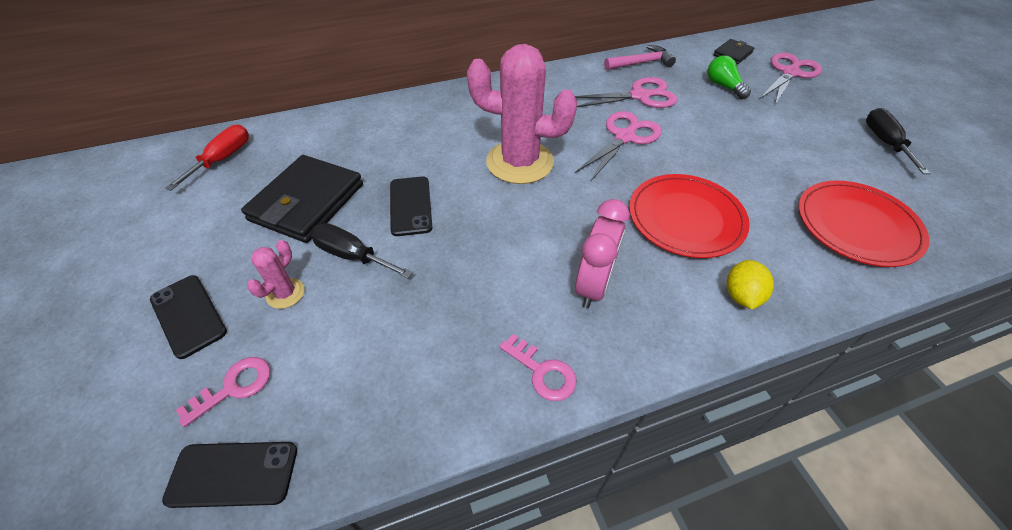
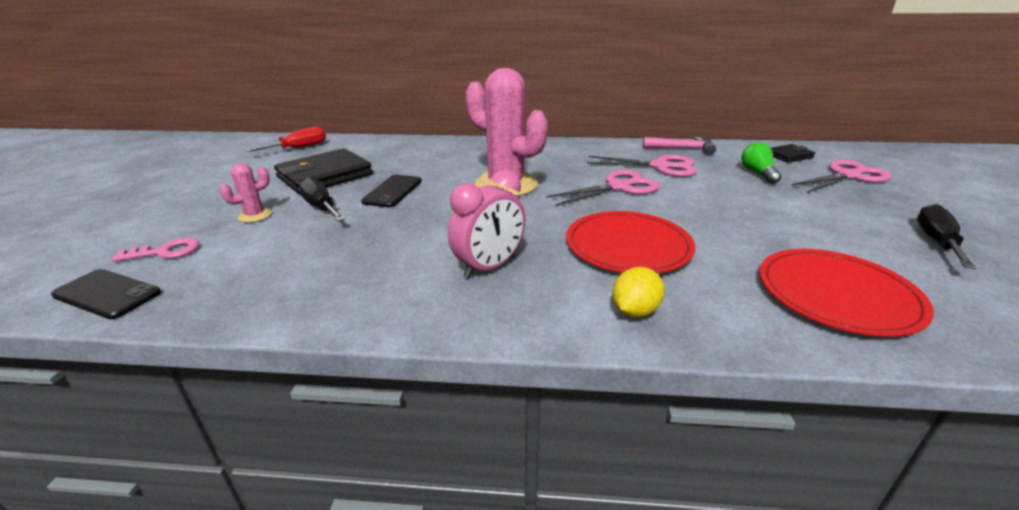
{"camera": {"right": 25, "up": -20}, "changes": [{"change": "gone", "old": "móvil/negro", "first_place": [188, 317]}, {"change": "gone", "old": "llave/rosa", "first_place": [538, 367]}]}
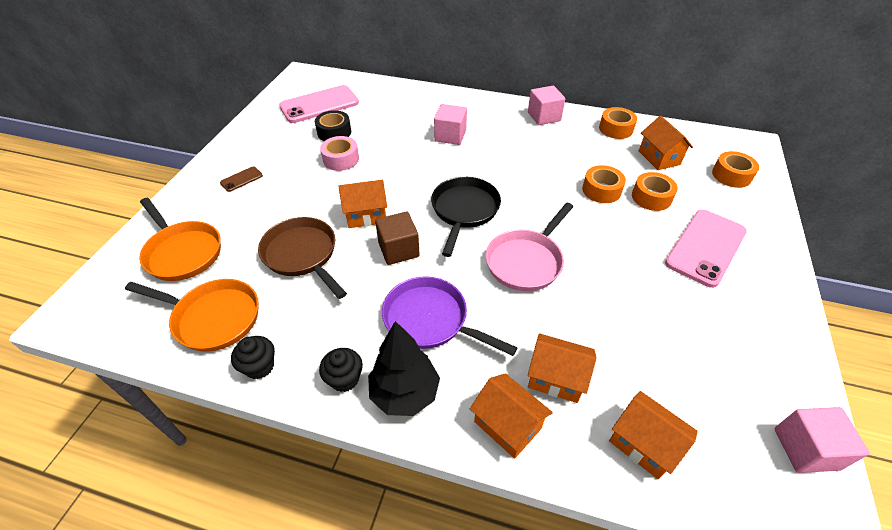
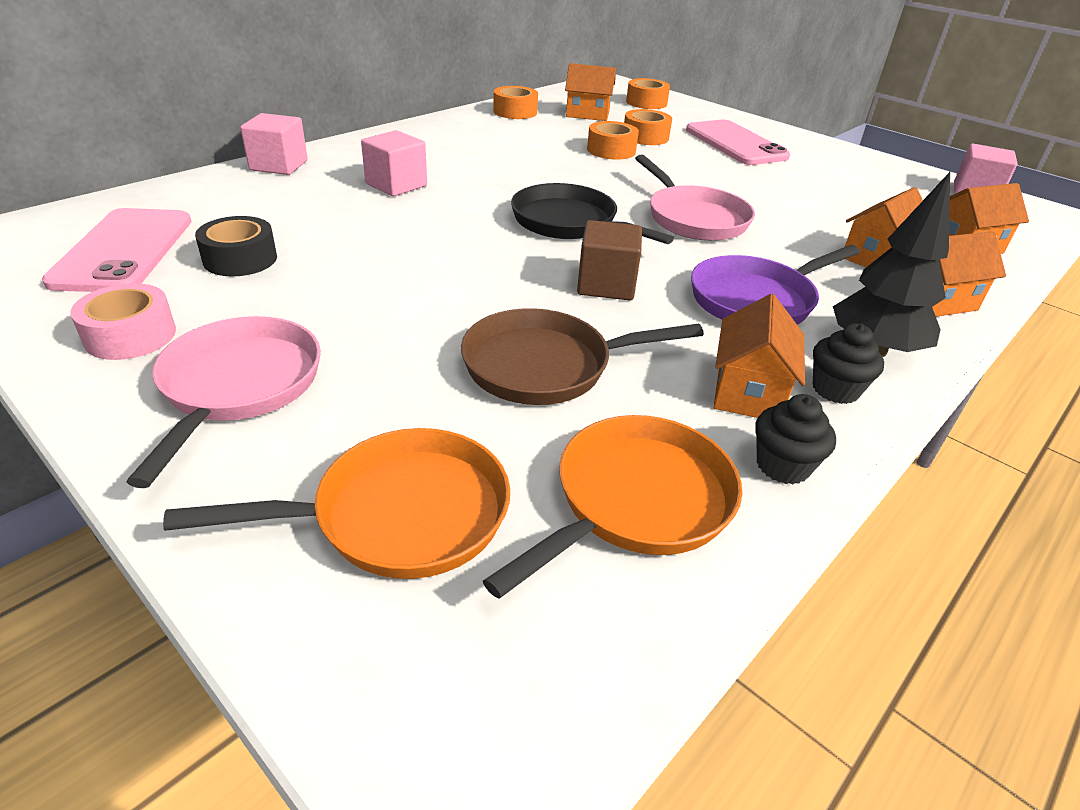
{"camera": {"right": -65, "up": -10}, "changes": [{"change": "shifted", "old": "cubo/rosa", "first_place": [546, 105], "second_place": [274, 144]}, {"change": "shifted", "old": "cinta adhesiva/rosa", "first_place": [339, 153], "second_place": [123, 321]}, {"change": "swapped", "old": "móvil/marrón", "new": "sartén/rosa", "first_place": [241, 179], "second_place": [223, 402]}, {"change": "shifted", "old": "casa/naranja", "first_place": [362, 204], "second_place": [759, 356]}]}
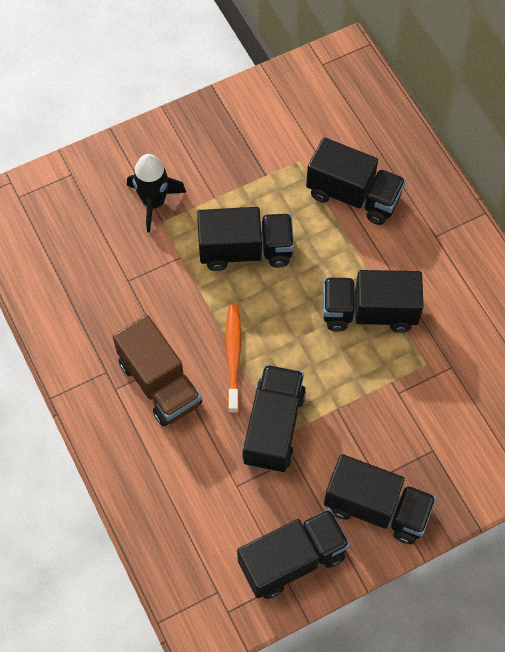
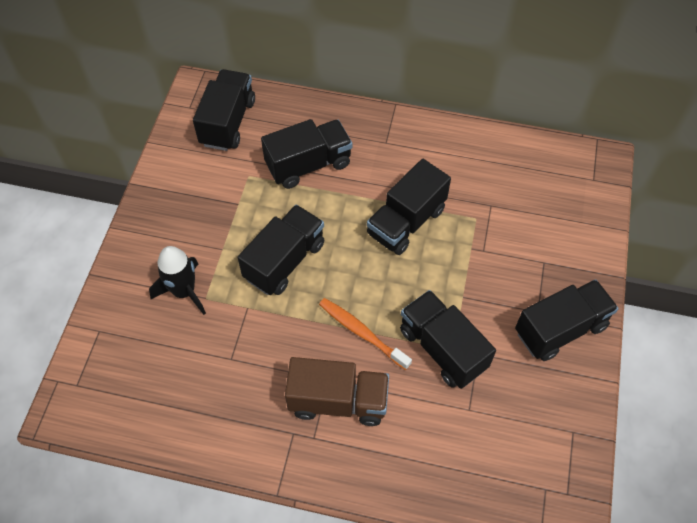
{"camera": {"right": -50, "up": -5}, "changes": [{"change": "shifted", "old": "camión/negro", "first_place": [293, 554], "second_place": [224, 110]}]}
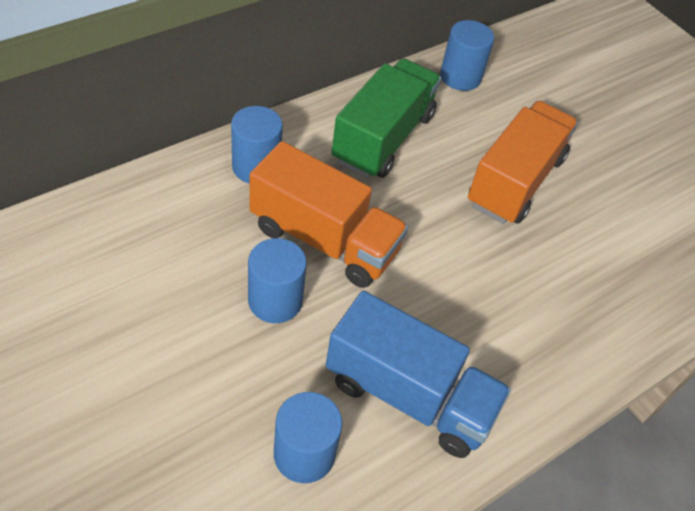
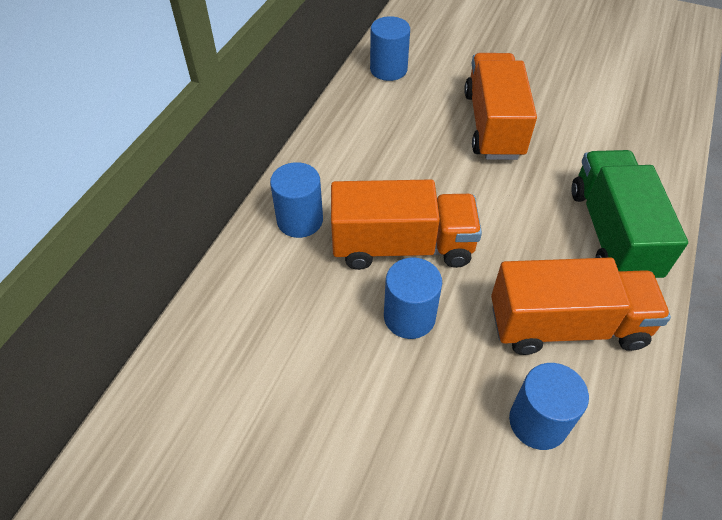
{"camera": {"right": -25, "up": 0}, "changes": [{"change": "shifted", "old": "camión/verde", "first_place": [386, 118], "second_place": [629, 214]}, {"change": "repainted", "old": "camión/azul", "new": "camión/naranja", "first_place": [418, 374], "second_place": [581, 306]}]}
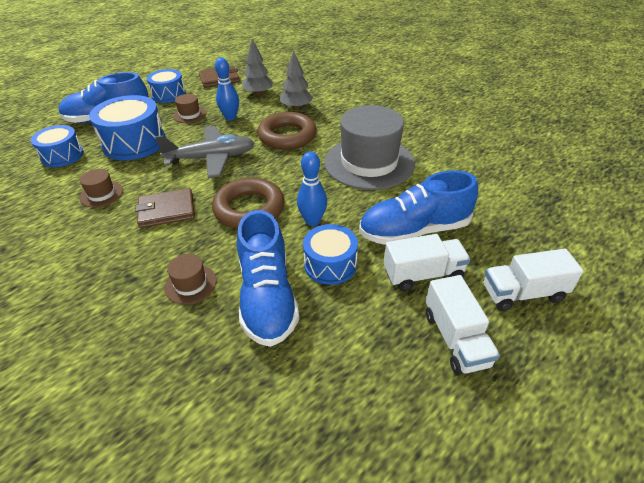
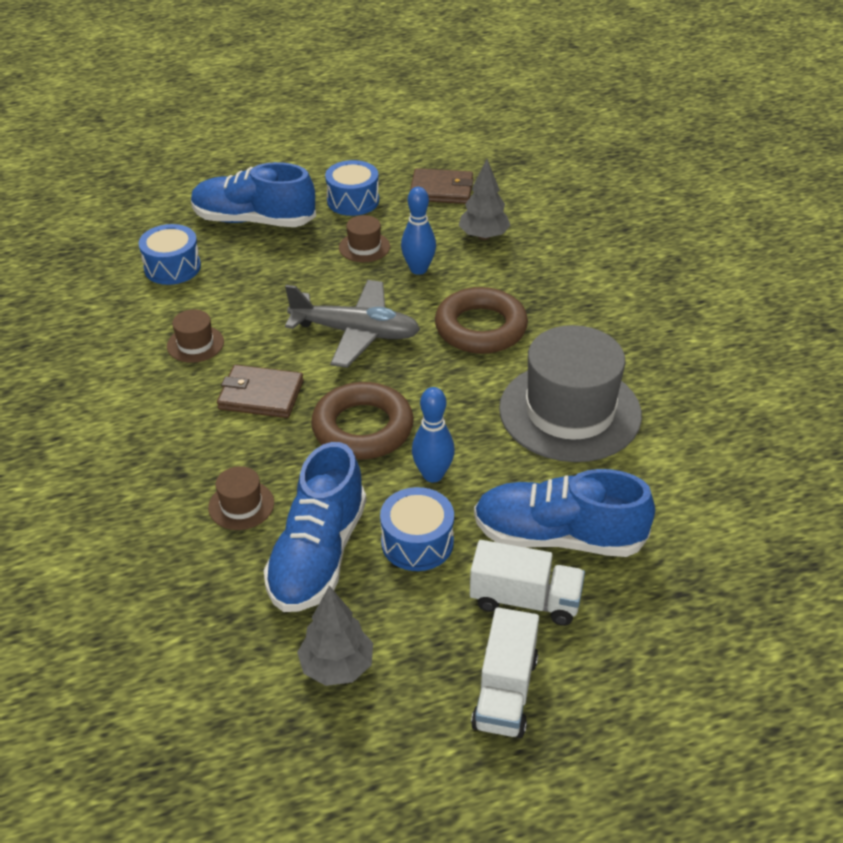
{"camera": {"right": 25, "up": 0}, "changes": [{"change": "shifted", "old": "árbol/gris", "first_place": [296, 80], "second_place": [335, 636]}, {"change": "gone", "old": "tambor/azul", "first_place": [127, 127]}, {"change": "gone", "old": "camión/blanco", "first_place": [533, 279]}]}
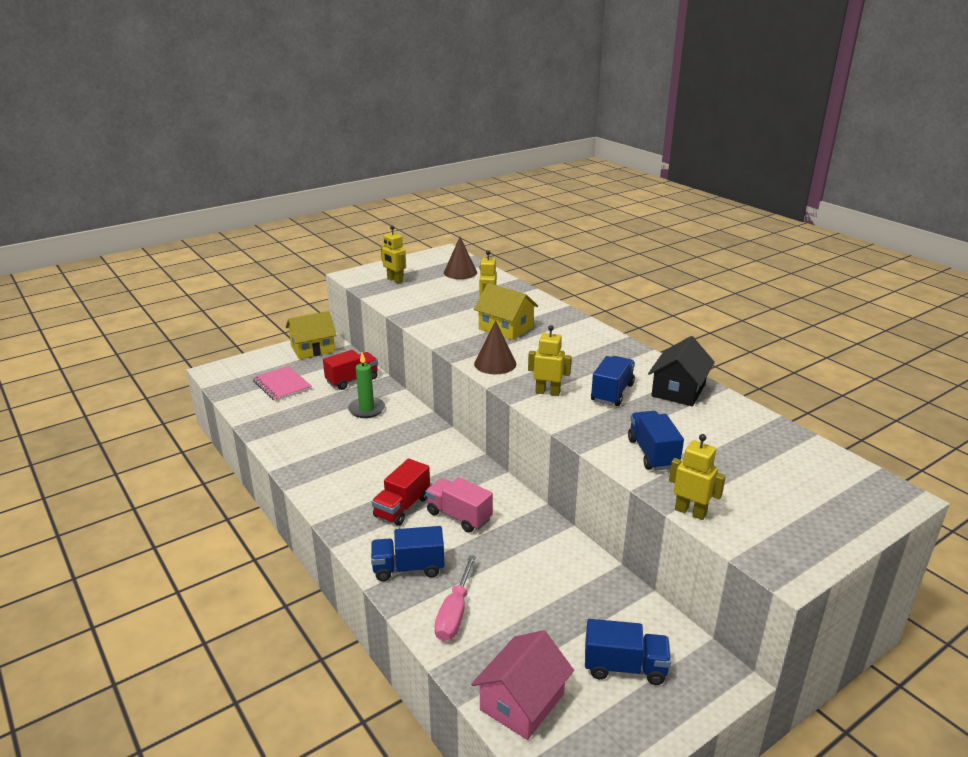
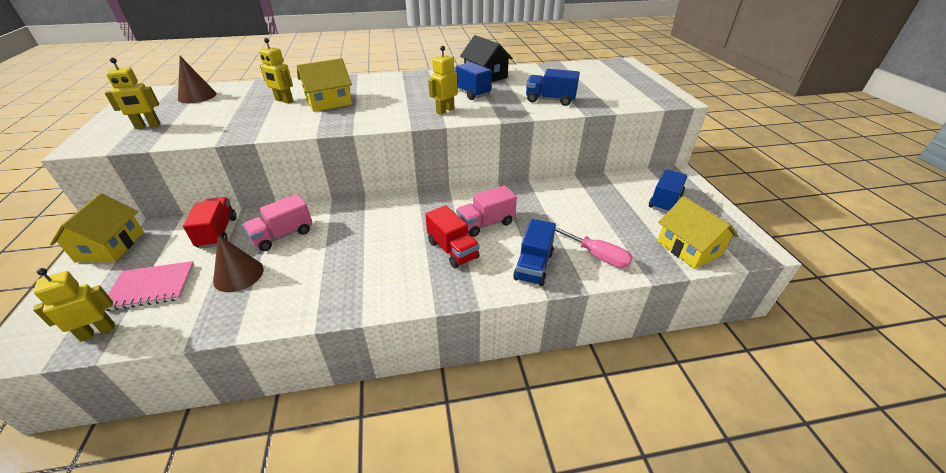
{"camera": {"right": -65, "up": 10}, "changes": [{"change": "shifted", "old": "cono/marrón", "first_place": [495, 347], "second_place": [238, 263]}, {"change": "swapped", "old": "vela/verde", "new": "camión/rosa", "first_place": [366, 385], "second_place": [277, 222]}, {"change": "shifted", "old": "robot/amarillo", "first_place": [697, 477], "second_place": [74, 305]}, {"change": "repainted", "old": "casa/rosa", "new": "casa/amarillo", "first_place": [522, 685], "second_place": [697, 232]}]}
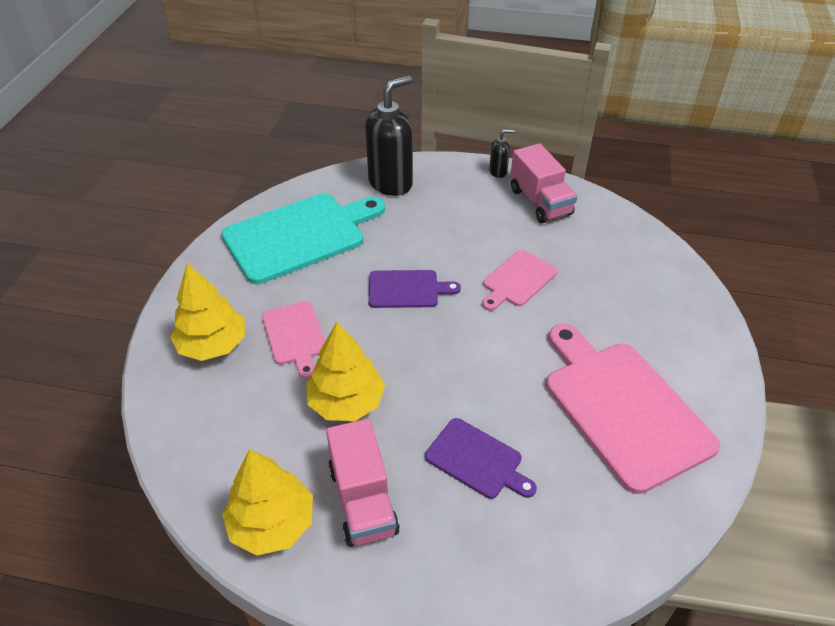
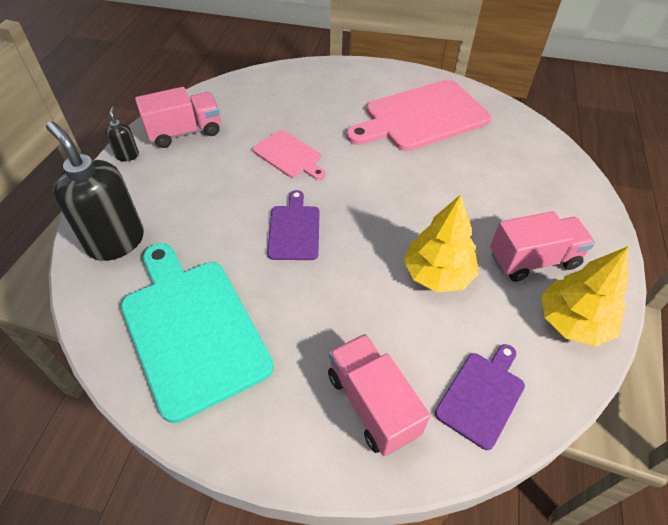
{"camera": {"right": -90, "up": 5}, "changes": [{"change": "swapped", "old": "árbol/amarillo", "new": "camión/rosa", "first_place": [207, 312], "second_place": [379, 395]}, {"change": "gone", "old": "tabla de cortar/rosa", "first_place": [293, 340]}, {"change": "shifted", "old": "tabla de cortar/morado", "first_place": [481, 458], "second_place": [480, 397]}]}
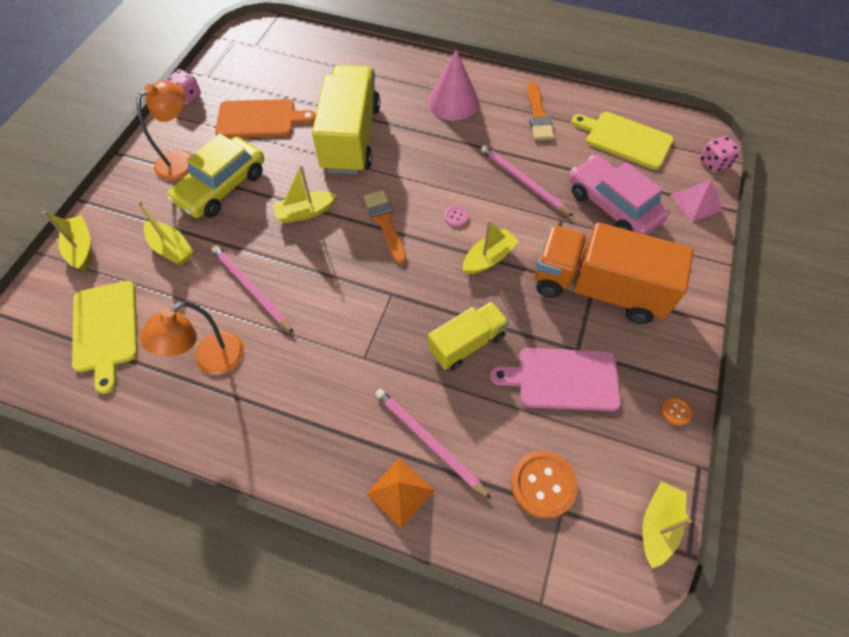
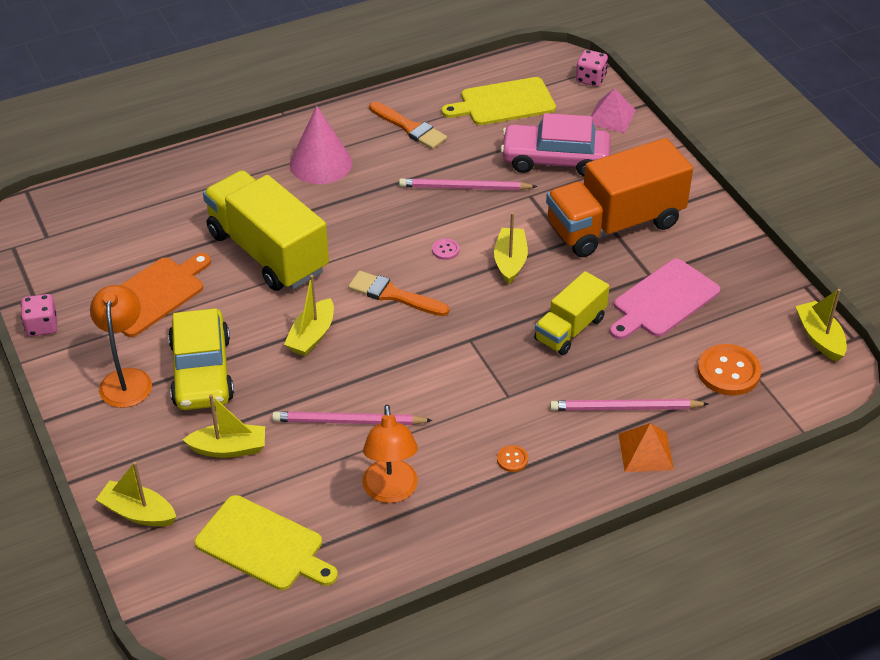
{"camera": {"right": -45, "up": -15}, "changes": [{"change": "rotated", "old": "camión/amarillo", "first_place": [468, 335], "second_place": [571, 313], "degrees": -150}, {"change": "shifted", "old": "botón/naranja", "first_place": [676, 411], "second_place": [512, 458]}]}
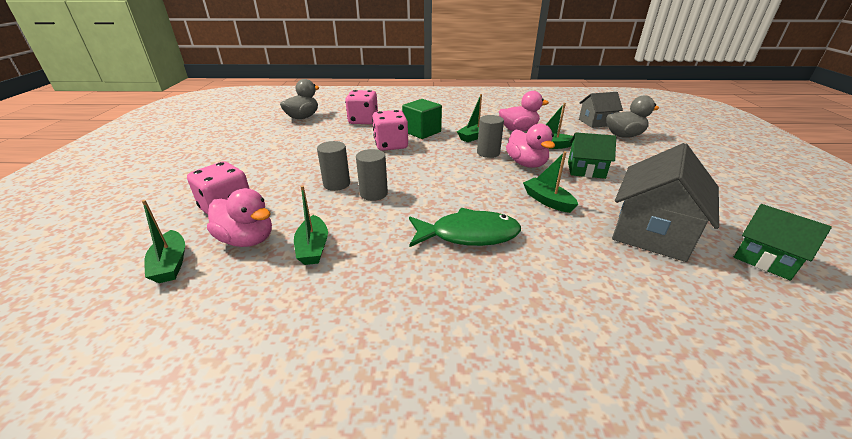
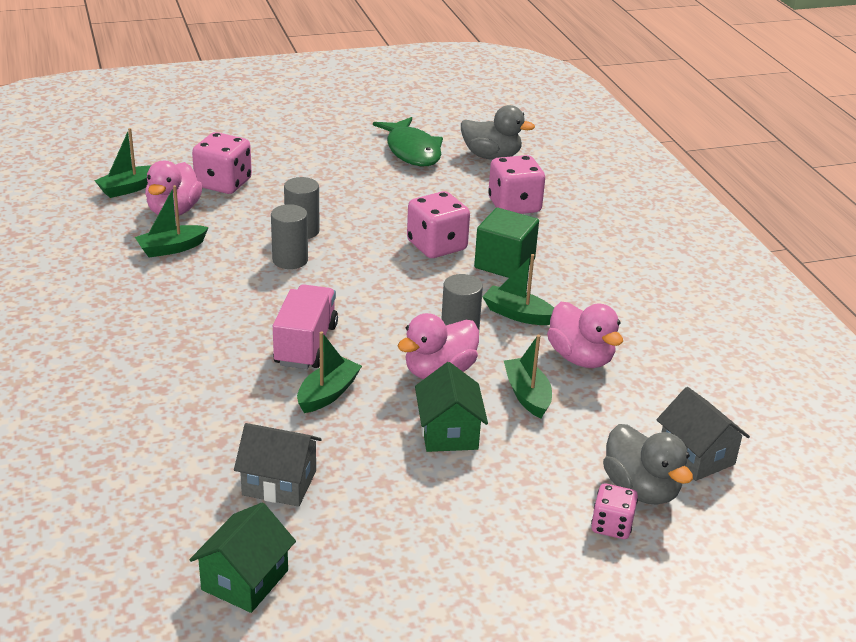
{"camera": {"right": 70, "up": 0}, "changes": [{"change": "scaled", "old": "casa/gris", "first_place": [665, 202], "second_place": [278, 465], "factor": 0.6}, {"change": "shifted", "old": "pez/verde", "first_place": [465, 227], "second_place": [408, 141]}, {"change": "new", "new": "camión/rosa", "second_place": [305, 326]}, {"change": "new", "new": "dado/rosa", "second_place": [614, 511]}]}
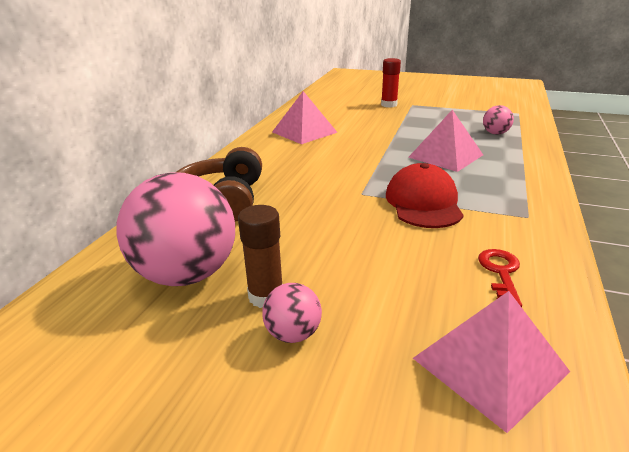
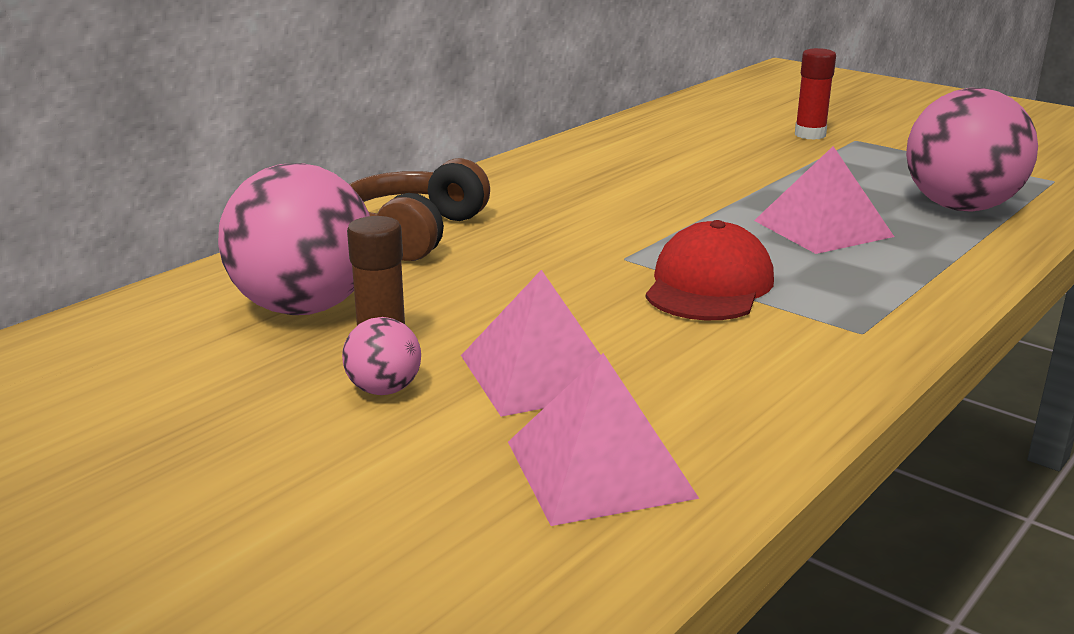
{"camera": {"right": 20, "up": -5}, "changes": [{"change": "shifted", "old": "pirámide/rosa", "first_place": [305, 117], "second_place": [530, 343]}, {"change": "scaled", "old": "pelota/rosa", "first_place": [498, 120], "second_place": [972, 150], "factor": 2.21}, {"change": "gone", "old": "llave/rojo", "first_place": [500, 278]}]}
